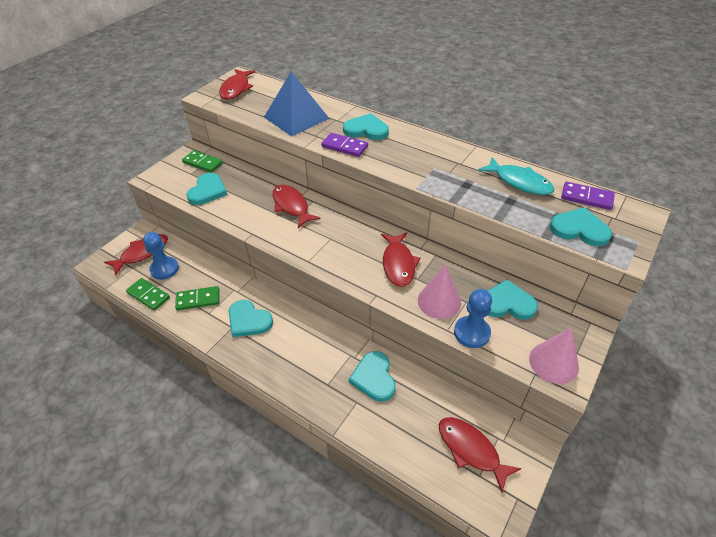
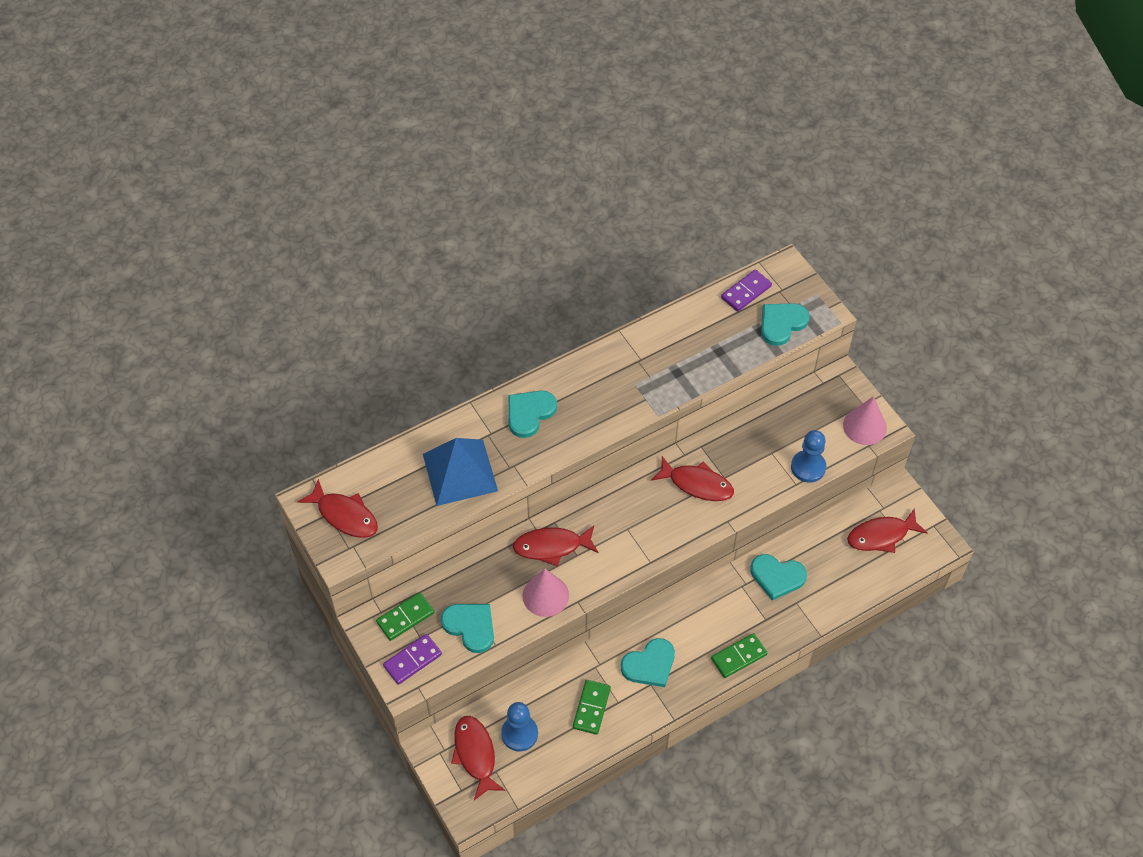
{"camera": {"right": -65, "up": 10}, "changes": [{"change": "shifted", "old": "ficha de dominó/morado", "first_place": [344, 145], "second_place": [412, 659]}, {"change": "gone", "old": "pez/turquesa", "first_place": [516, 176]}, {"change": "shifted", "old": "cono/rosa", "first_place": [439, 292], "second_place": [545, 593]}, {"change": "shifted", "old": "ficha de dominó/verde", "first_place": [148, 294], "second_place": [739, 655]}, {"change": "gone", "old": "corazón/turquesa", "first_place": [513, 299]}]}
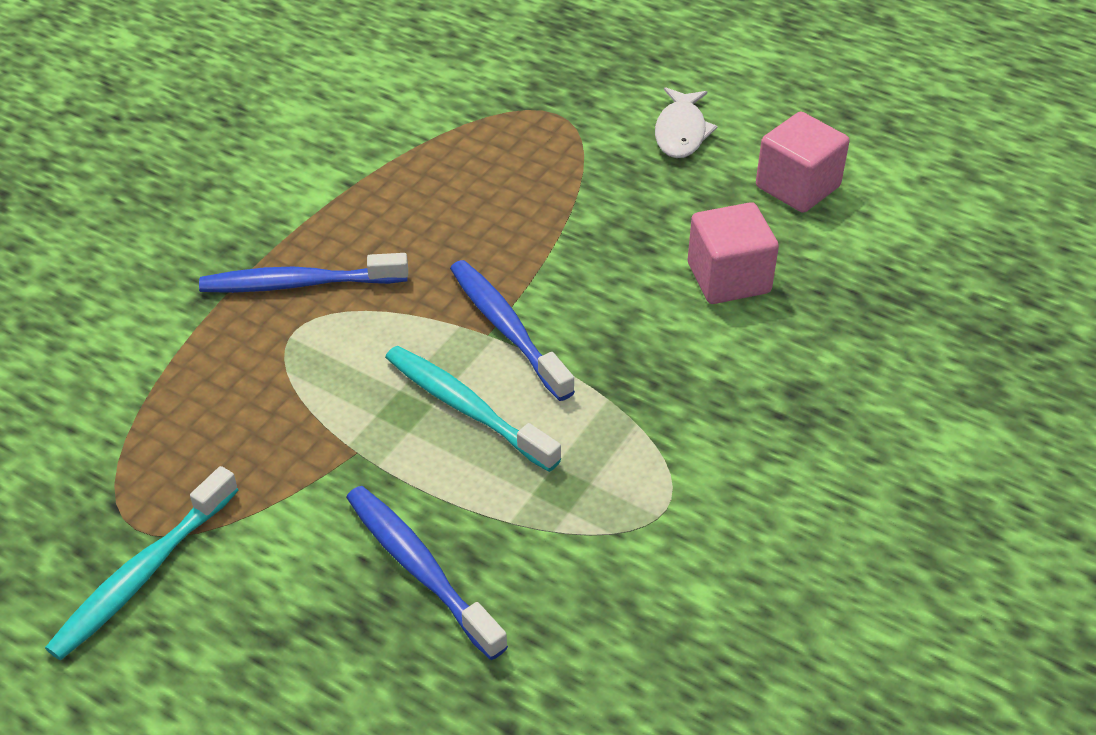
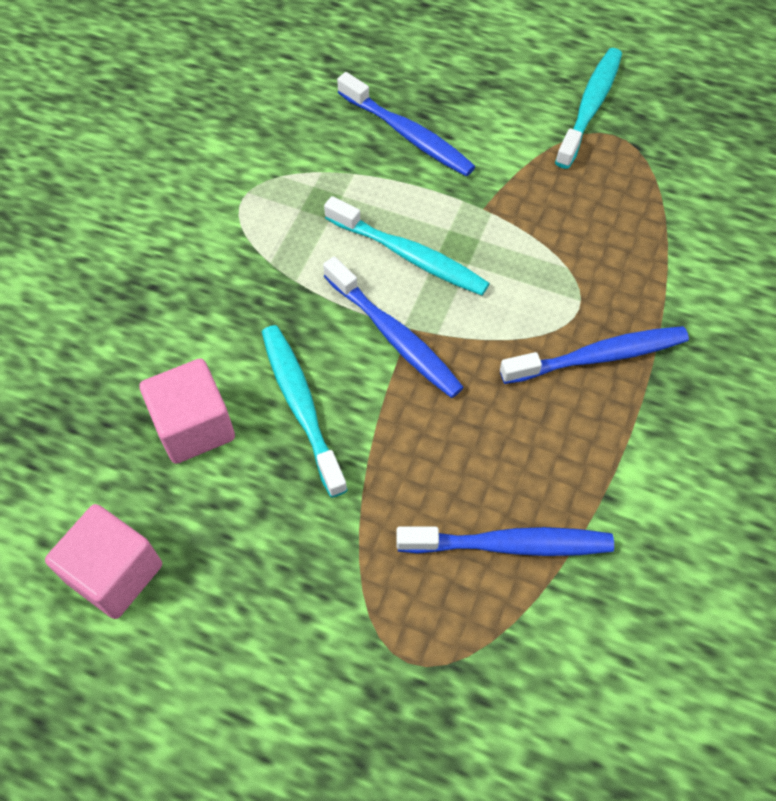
{"camera": {"right": 170, "up": 15}, "changes": [{"change": "gone", "old": "pez/blanco", "first_place": [686, 122]}, {"change": "new", "new": "cepillo de dientes/turquesa", "second_place": [305, 411]}, {"change": "new", "new": "cepillo de dientes/azul", "second_place": [505, 541]}]}
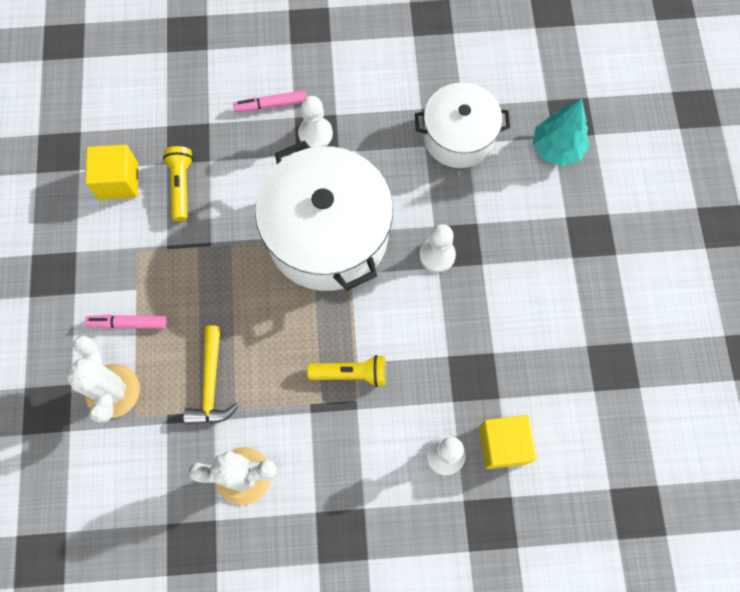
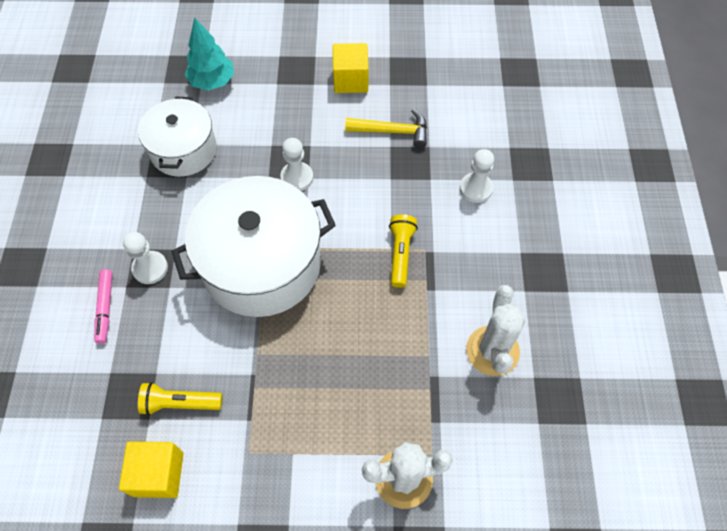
{"camera": {"right": -85, "up": -10}, "changes": [{"change": "gone", "old": "rotulador/rosa", "first_place": [126, 321]}, {"change": "shifted", "old": "martillo/amarillo", "first_place": [211, 375], "second_place": [386, 128]}, {"change": "shifted", "old": "cubo/amarillo", "first_place": [508, 442], "second_place": [351, 68]}]}
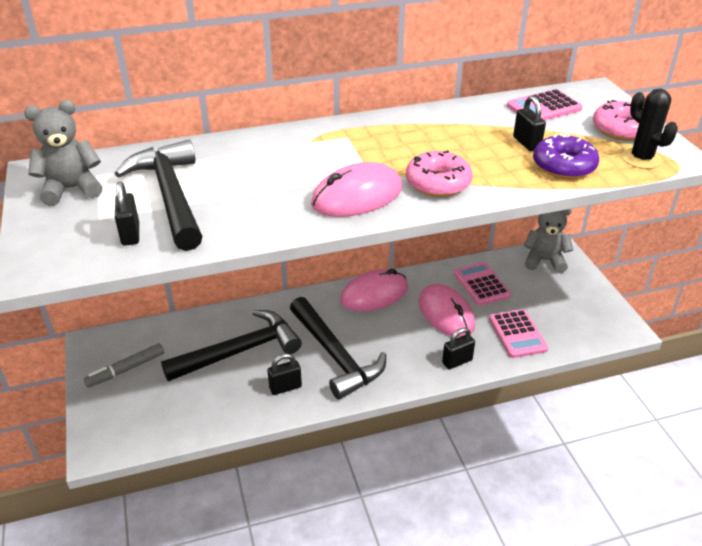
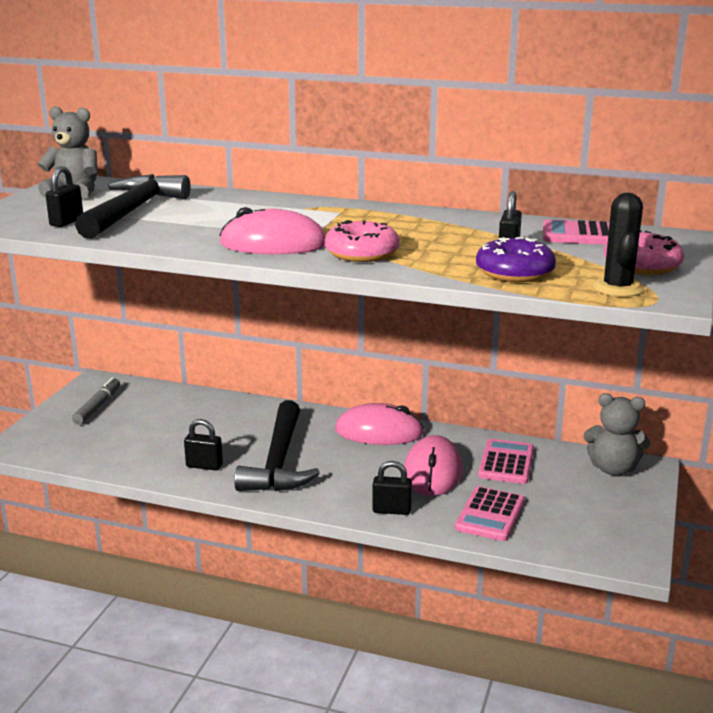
{"camera": {"right": 35, "up": -15}, "changes": [{"change": "rotated", "old": "osito/gris", "first_place": [548, 241], "second_place": [616, 434], "degrees": 150}, {"change": "gone", "old": "martillo/negro", "first_place": [231, 346]}, {"change": "rotated", "old": "rotulador/gris", "first_place": [124, 365], "second_place": [96, 401], "degrees": 105}]}
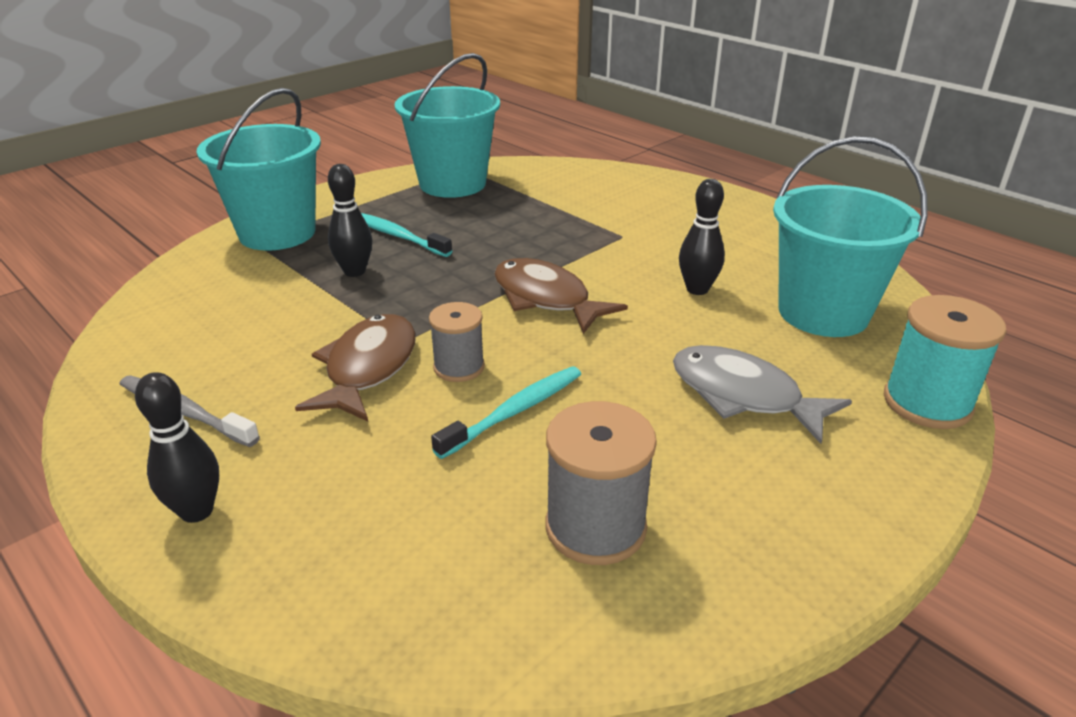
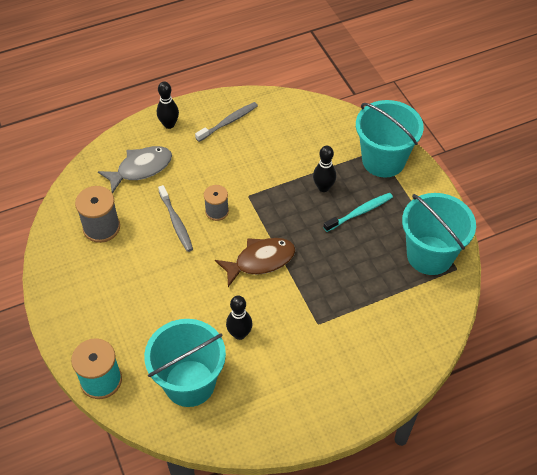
{"camera": {"right": 110, "up": 20}, "changes": [{"change": "gone", "old": "pez/marrón", "first_place": [355, 367]}, {"change": "shifted", "old": "pez/gris", "first_place": [762, 394], "second_place": [135, 170]}, {"change": "repainted", "old": "cepillo de dientes/turquesa", "new": "cepillo de dientes/gris", "first_place": [506, 412], "second_place": [175, 218]}]}
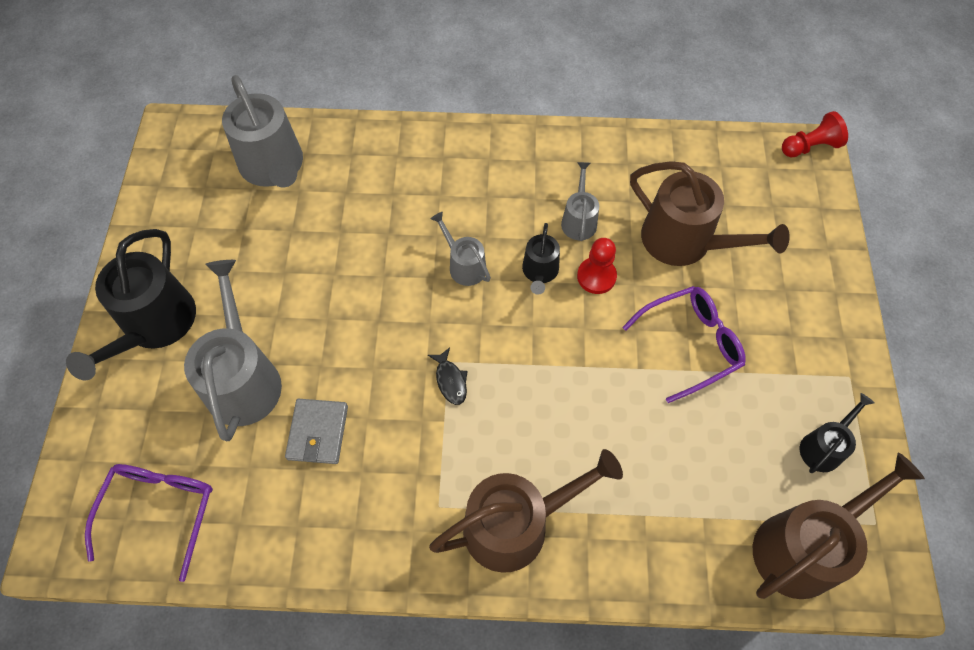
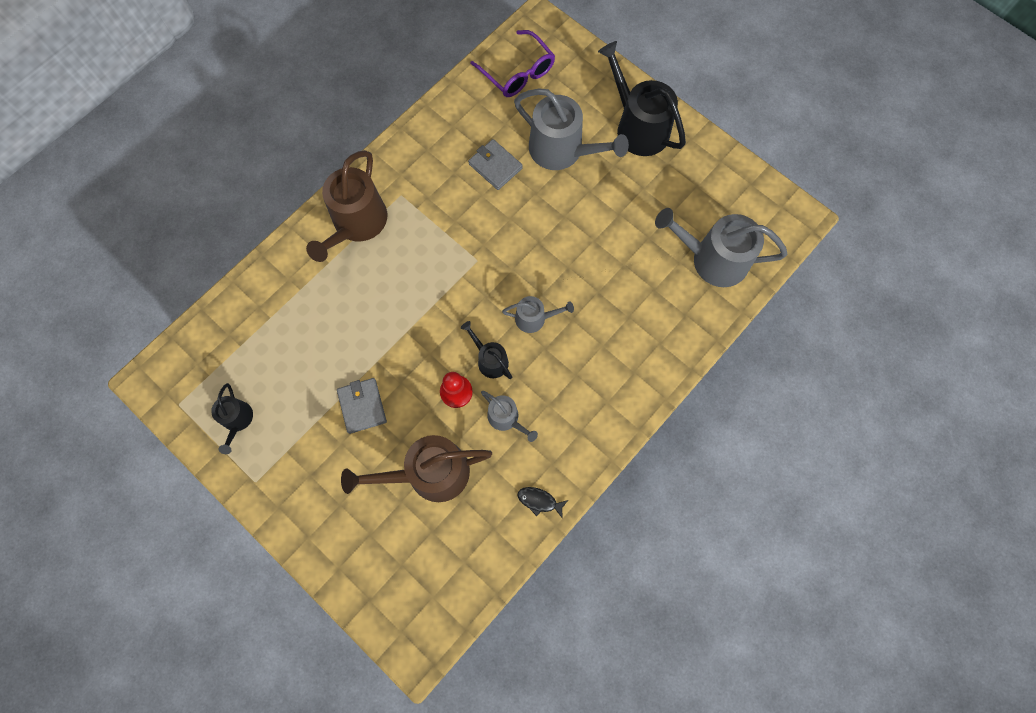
{"camera": {"right": 130, "up": 10}, "changes": [{"change": "gone", "old": "peón/rojo", "first_place": [815, 134]}, {"change": "swapped", "old": "gafas/morado", "new": "cartera/gris", "first_place": [684, 344], "second_place": [362, 406]}, {"change": "shifted", "old": "pez/negro", "first_place": [448, 376], "second_place": [543, 503]}, {"change": "gone", "old": "regadera/marrón", "first_place": [839, 525]}]}
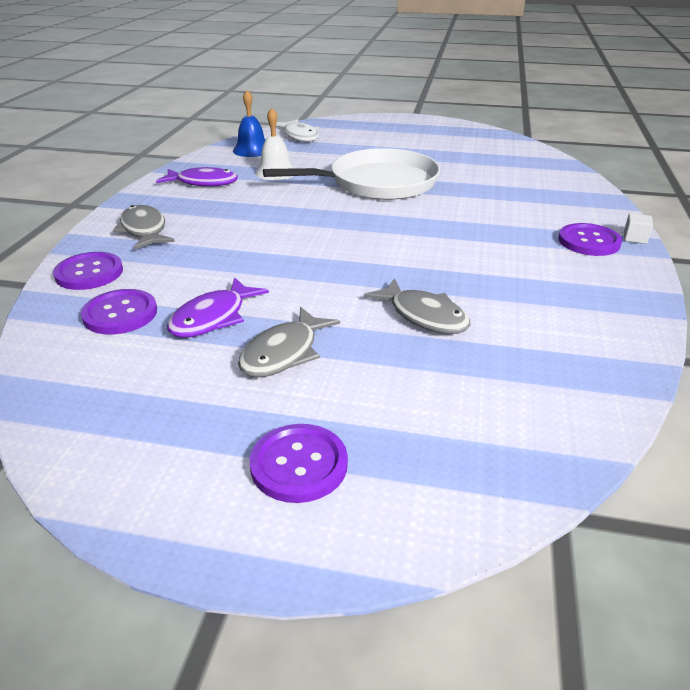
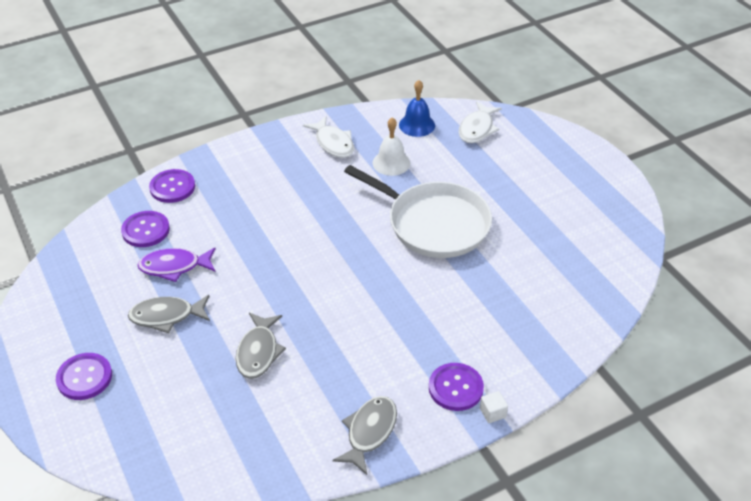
{"camera": {"right": 50, "up": 10}, "changes": [{"change": "repainted", "old": "pez/morado", "new": "pez/blanco", "first_place": [197, 177], "second_place": [328, 137]}, {"change": "shifted", "old": "pez/gris", "first_place": [144, 227], "second_place": [364, 435]}]}
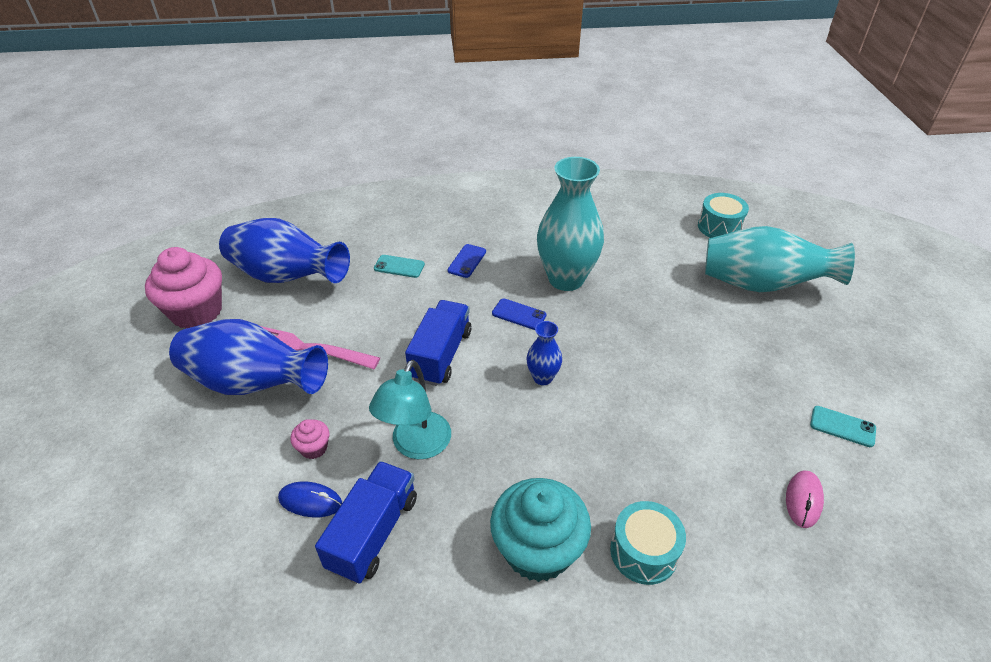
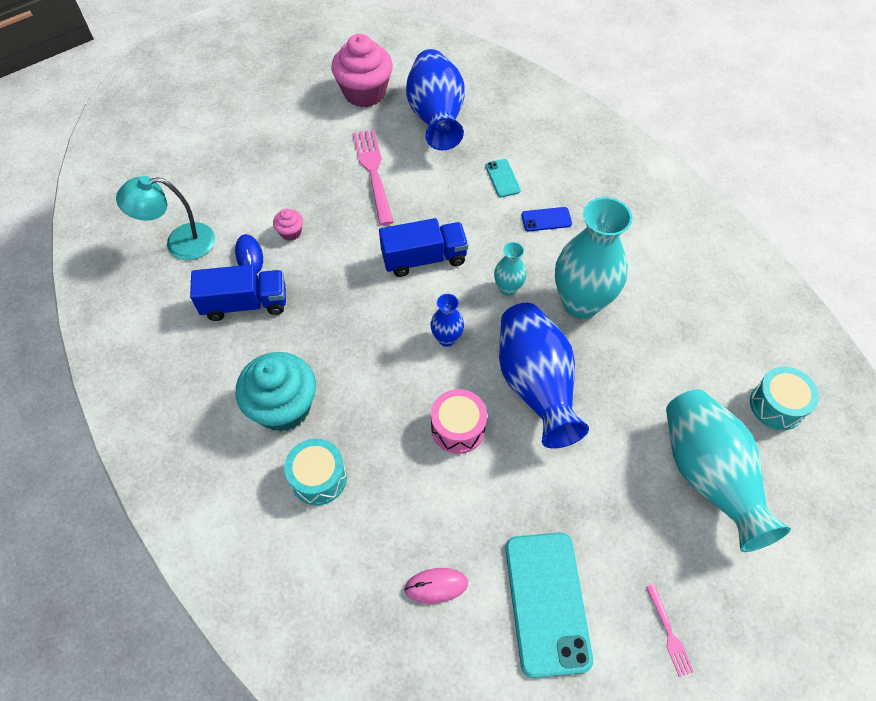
{"camera": {"right": 60, "up": 15}, "changes": [{"change": "swapped", "old": "móvil/azul", "new": "florero/turquesa", "first_place": [519, 314], "second_place": [510, 269]}, {"change": "shifted", "old": "florero/azul", "first_place": [248, 357], "second_place": [544, 375]}, {"change": "shifted", "old": "lámpara/turquesa", "first_place": [410, 409], "second_place": [165, 218]}, {"change": "scaled", "old": "móvil/turquesa", "first_place": [843, 426], "second_place": [549, 605], "factor": 2.14}, {"change": "new", "new": "tambor/rosa", "second_place": [459, 421]}, {"change": "new", "new": "tenedor/rosa", "second_place": [670, 630]}]}
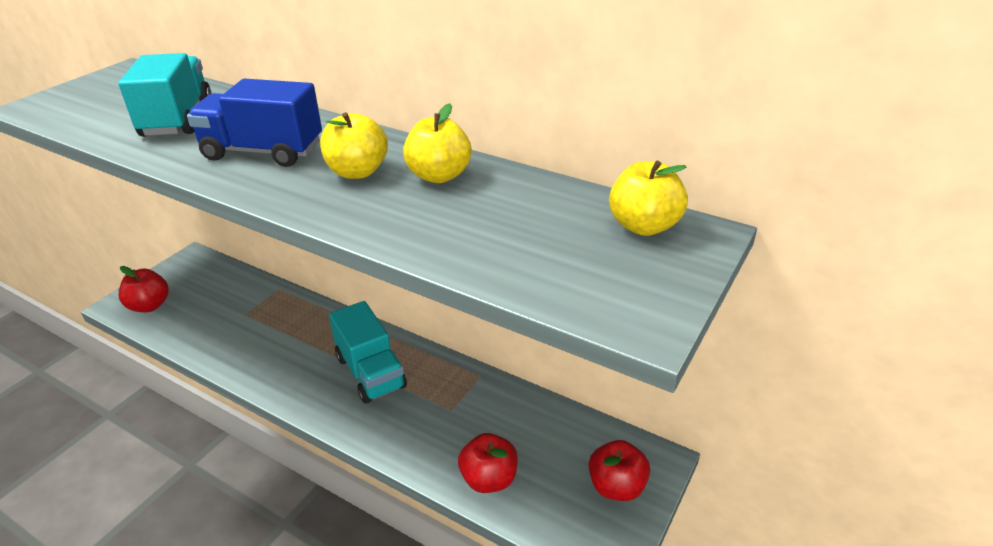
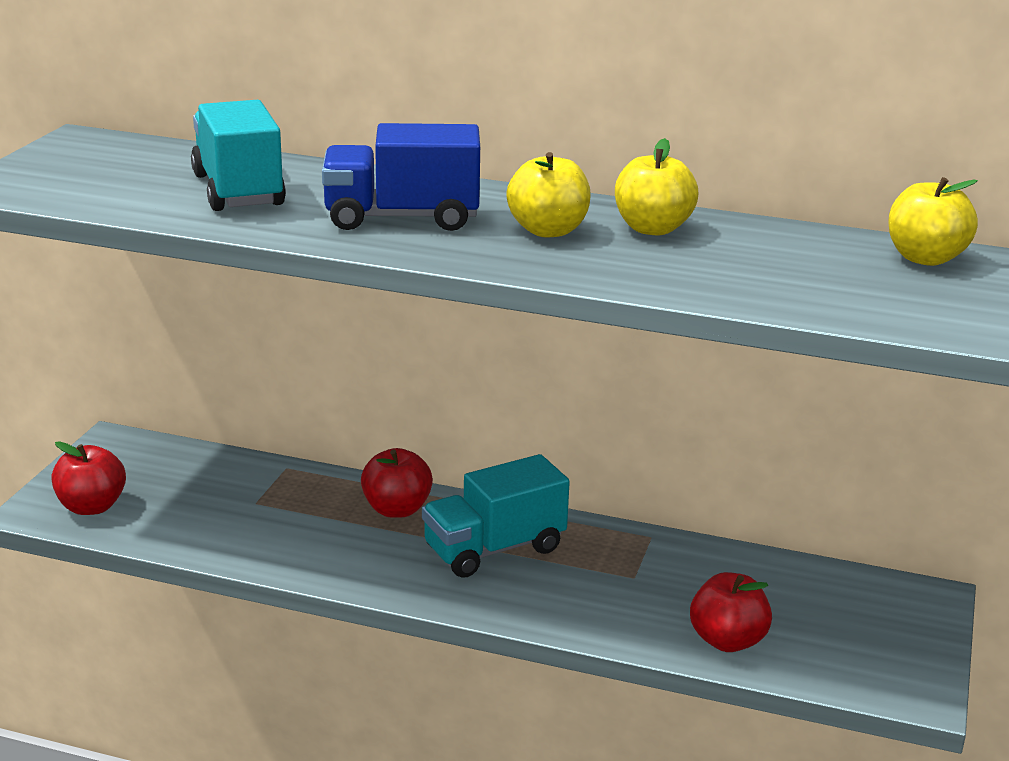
{"camera": {"right": -15, "up": -10}, "changes": [{"change": "rotated", "old": "camión/turquesa", "first_place": [368, 352], "second_place": [496, 516], "degrees": 105}, {"change": "shifted", "old": "manzana/rojo", "first_place": [619, 470], "second_place": [397, 483]}]}
